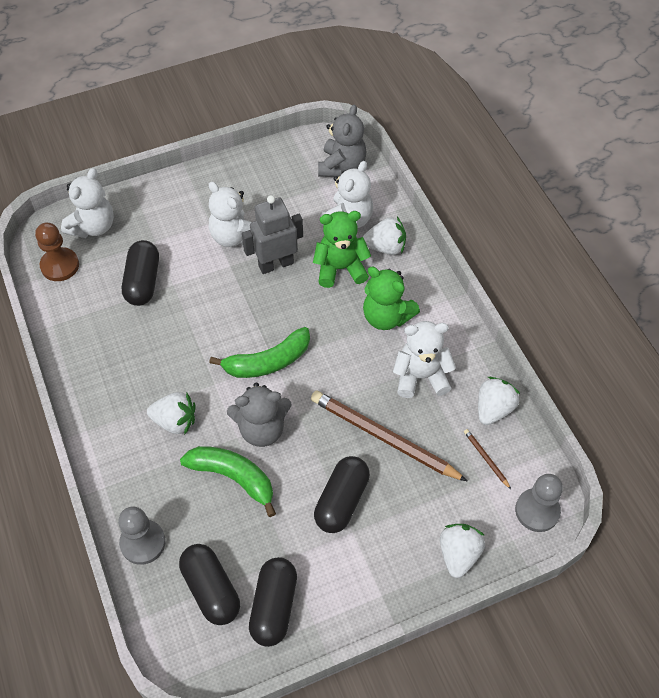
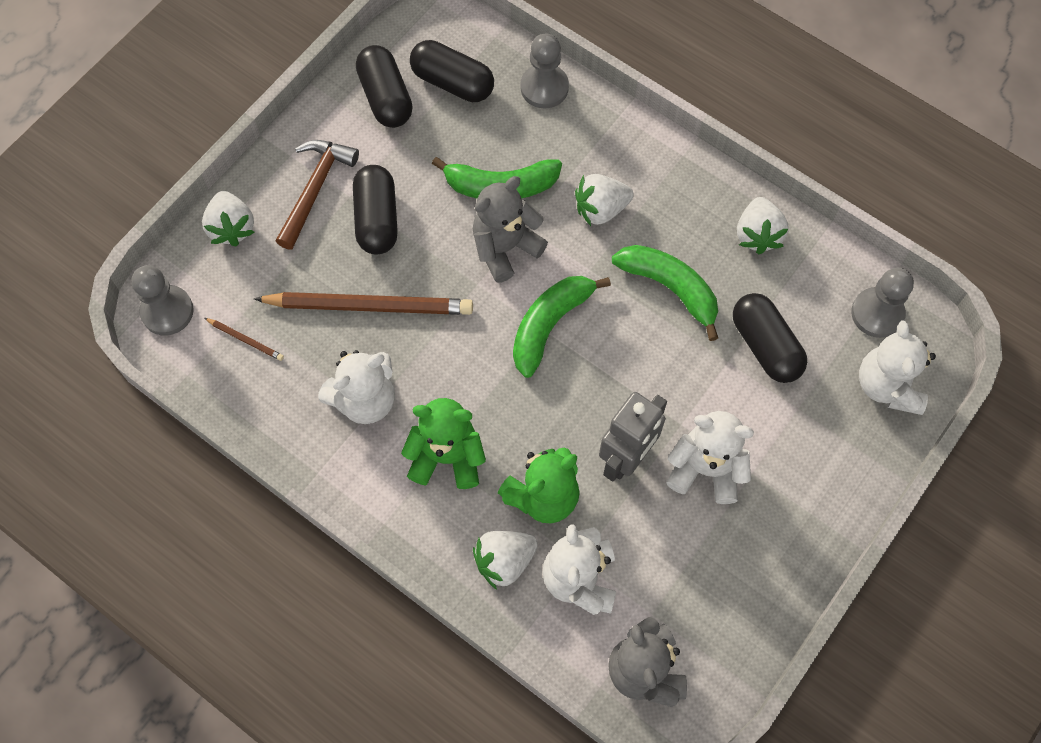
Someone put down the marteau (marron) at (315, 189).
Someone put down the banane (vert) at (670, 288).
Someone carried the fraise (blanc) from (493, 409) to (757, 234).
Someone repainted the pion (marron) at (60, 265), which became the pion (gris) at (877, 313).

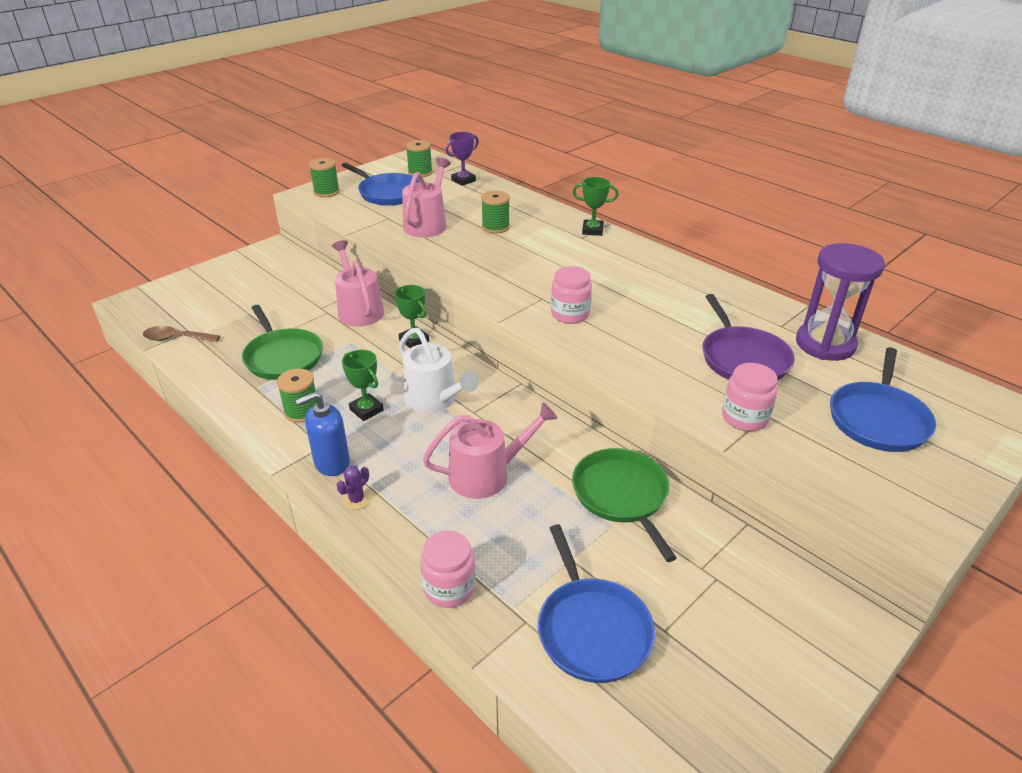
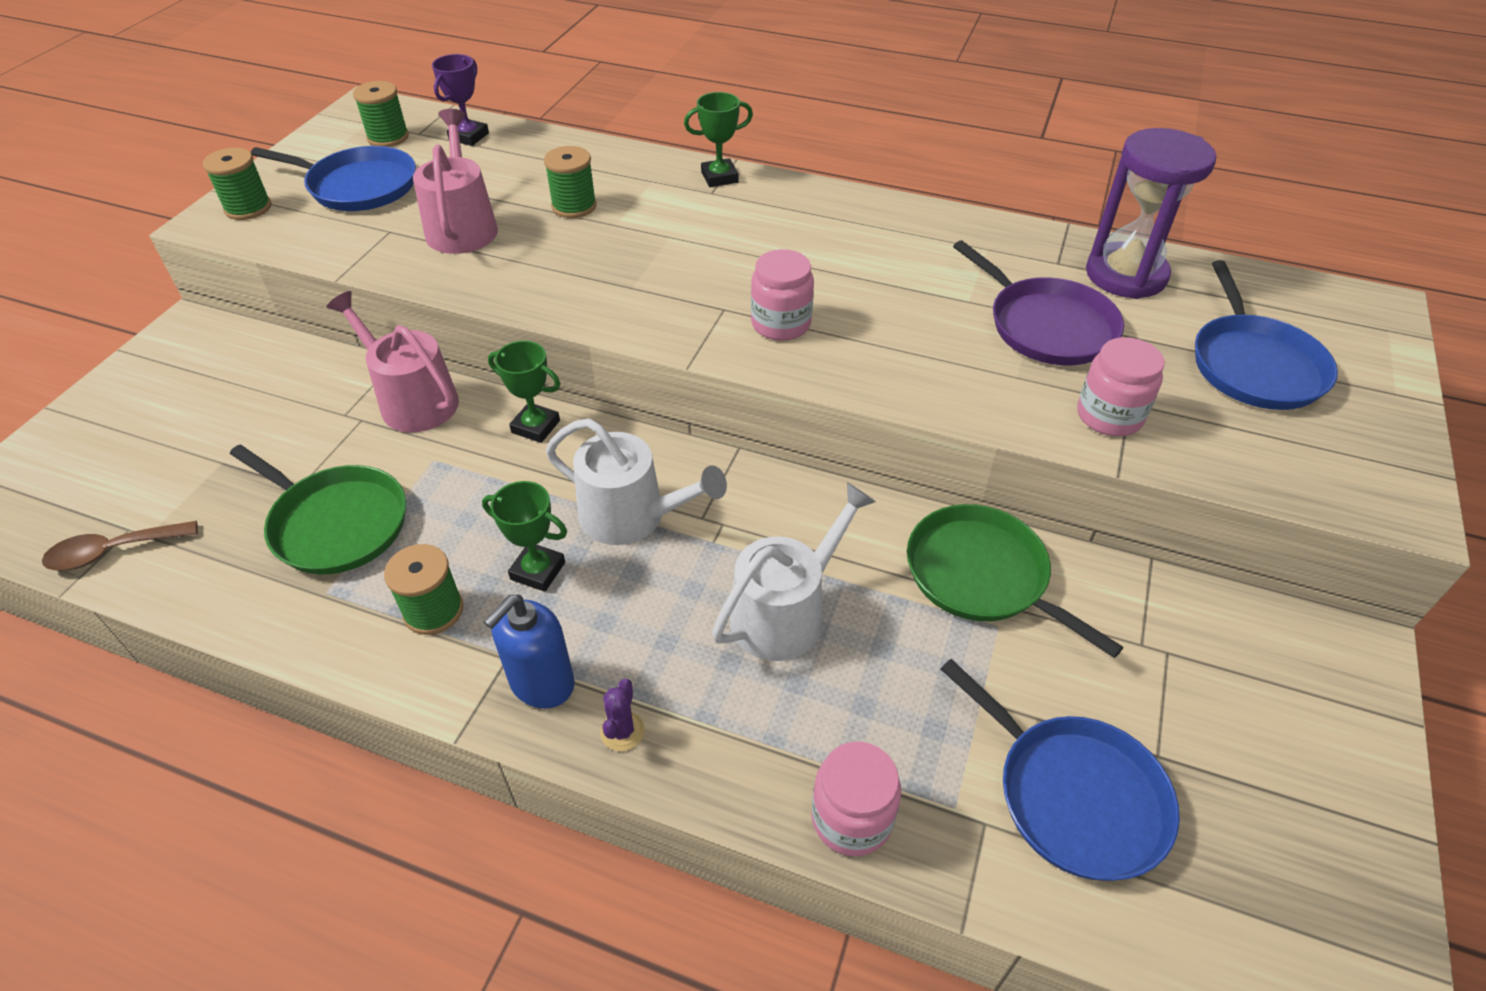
Someone repainted the arrosoir (rose) at (486, 474), which became the arrosoir (blanc) at (785, 612).

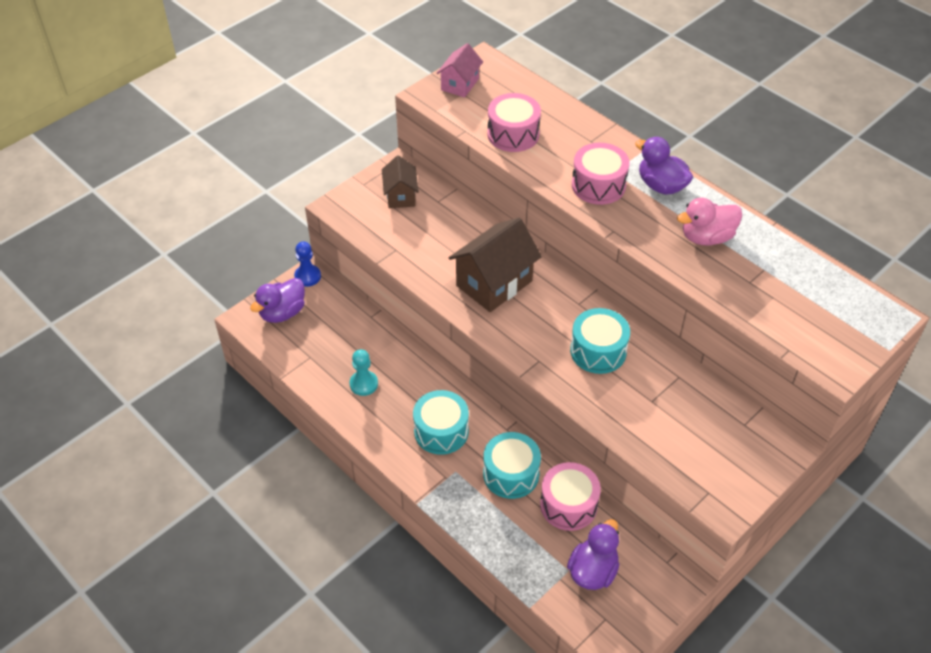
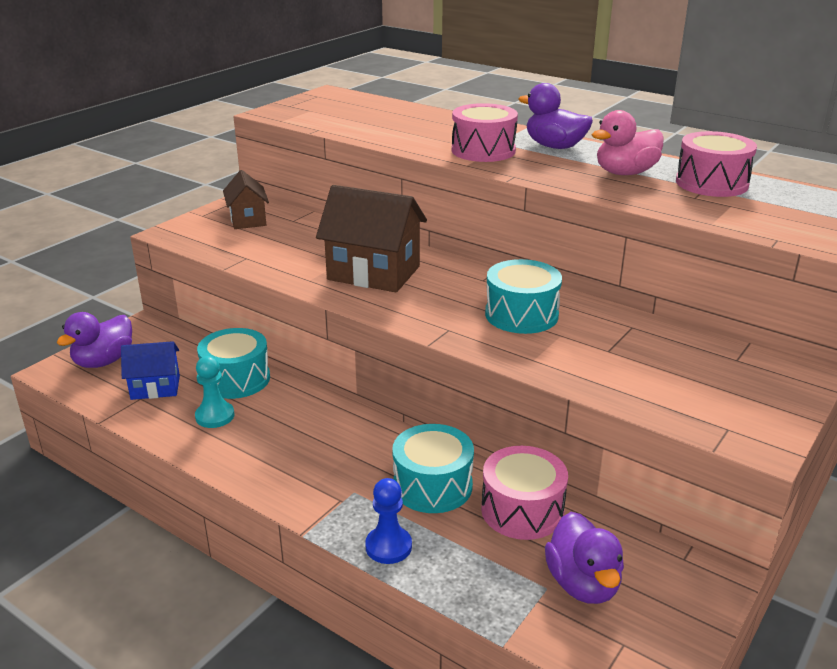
Someone put down the maison (bleu) at (155, 387).
Someone carried the tambour (turquoise) from (441, 431) to (236, 379).
Someone rotated the maison (marron) at (494, 283) by 75 degrees clockwise.
Someone carried the pion (bleu) from (307, 276) to (388, 546).
Someone rotated the canard (violet) at (593, 571) by 150 degrees clockwise.
Someone carried the tambour (rose) from (513, 134) to (711, 183).
Someone took away the maison (rose) at (460, 84).

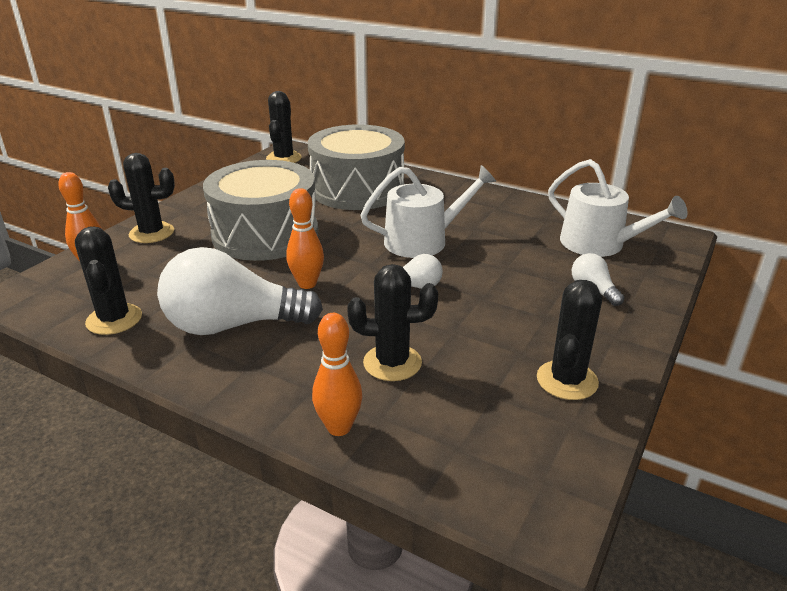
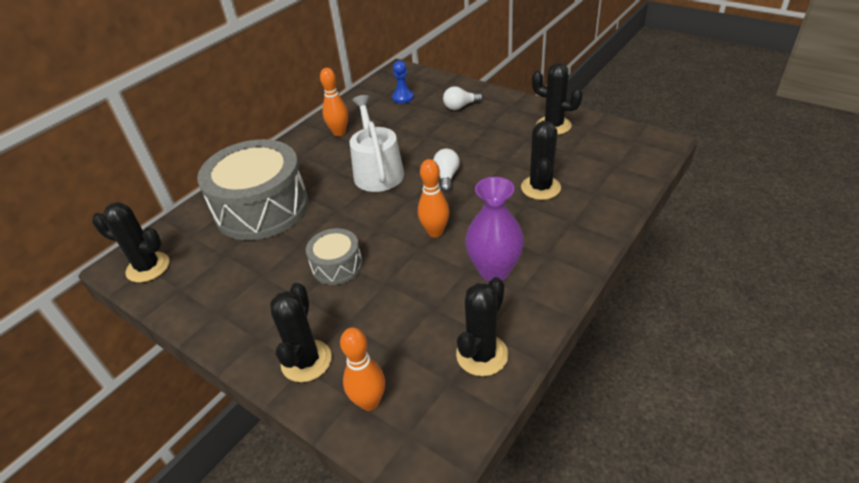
Someone scaled the tambour (gris) at (265, 234) by 0.48.
Someone carried the quille (orange) from (339, 427) to (339, 133).
Someone swapped the arrosoir (blanc) at (599, 244) for the pion (bleu) at (403, 97).
Someone rotated the cactus (noir) at (114, 319) by 45 degrees counterclockwise.
Someone swapped the ampoule (blanc) at (233, 325) for the vase (violet) at (494, 270).

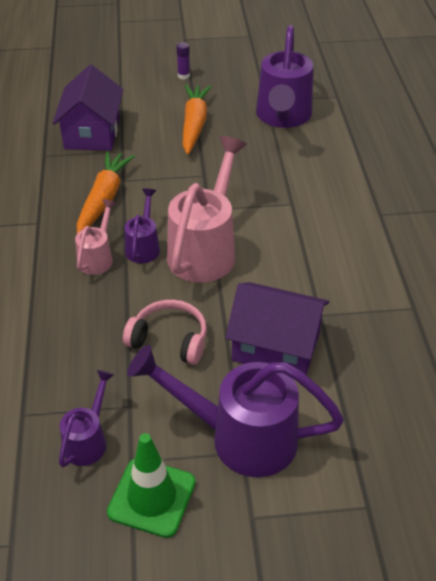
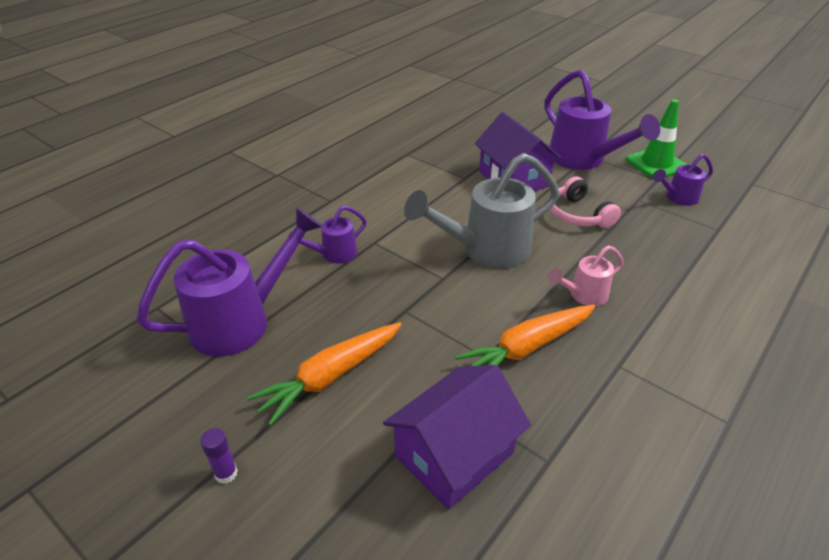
Someone carried the arrosoir (violet) from (143, 246) to (334, 254).
Someone repainted the arrosoir (rose) at (205, 249), which became the arrosoir (gris) at (486, 250).

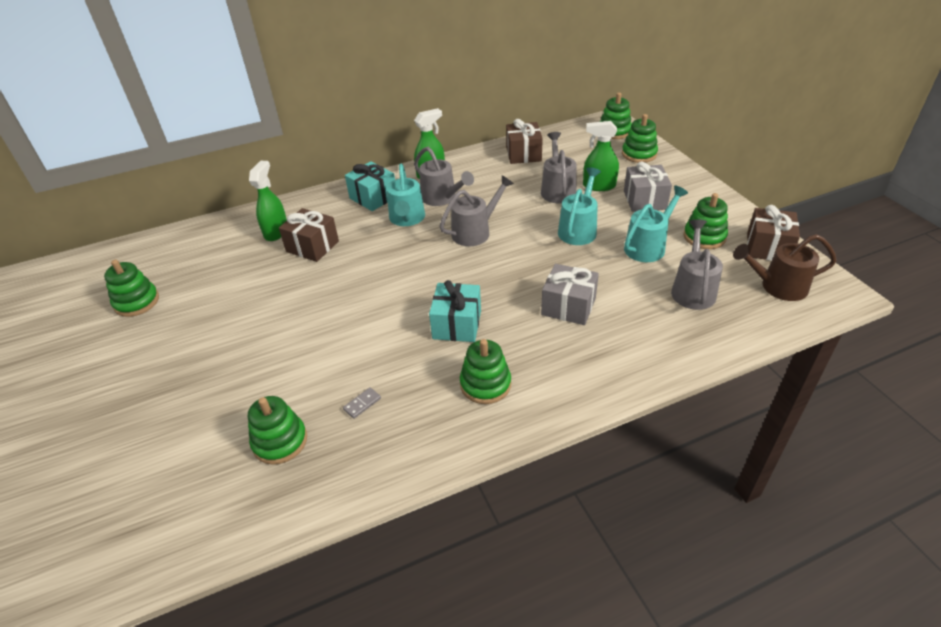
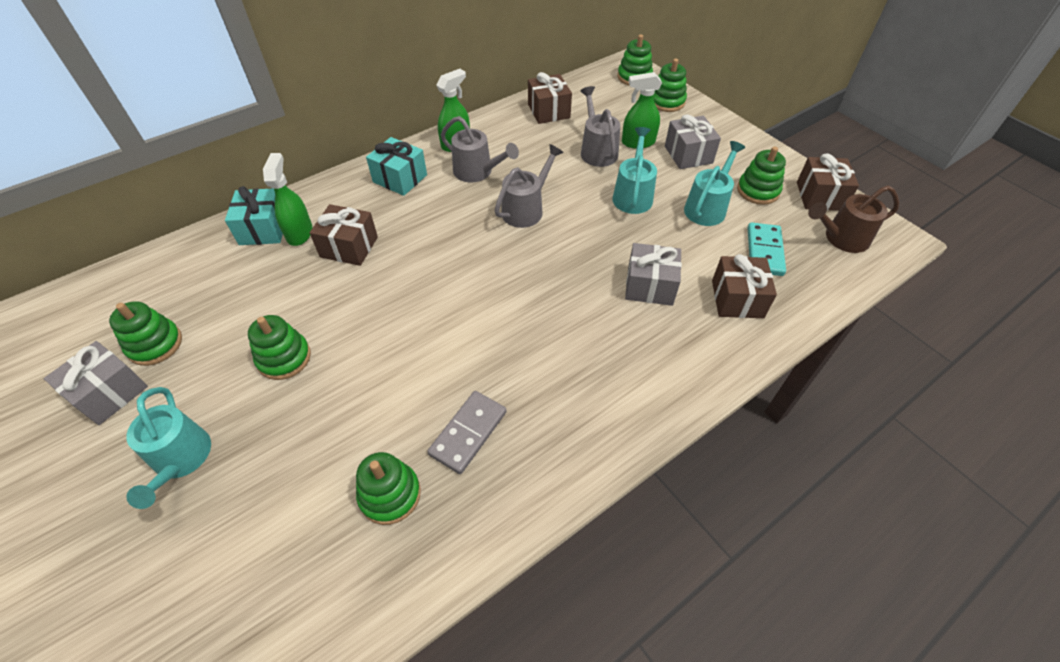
Someone put down the cadeau (gris) at (109, 393).
Someone carried the arrosoir (turquoise) from (407, 219) to (181, 460).
Someone carried the cadeau (turquoise) from (457, 324) to (263, 229).
Someone carried the jouet à empiler (vert) from (485, 384) to (284, 358).
Someone scaled the domino (gris) at (362, 404) by 2.08.
Someone put down the cadeau (marron) at (737, 299).
Someone swapped the arrosoir (gris) at (692, 289) for the domino (turquoise) at (764, 251).

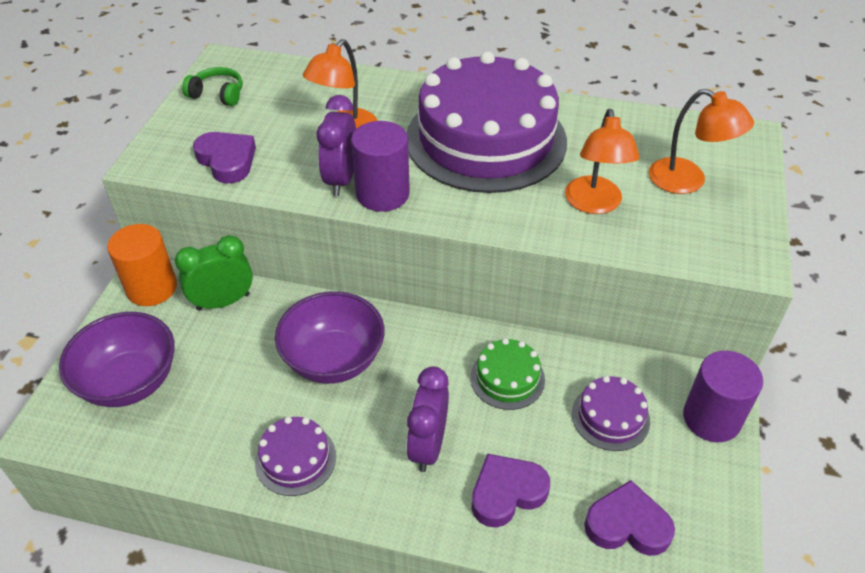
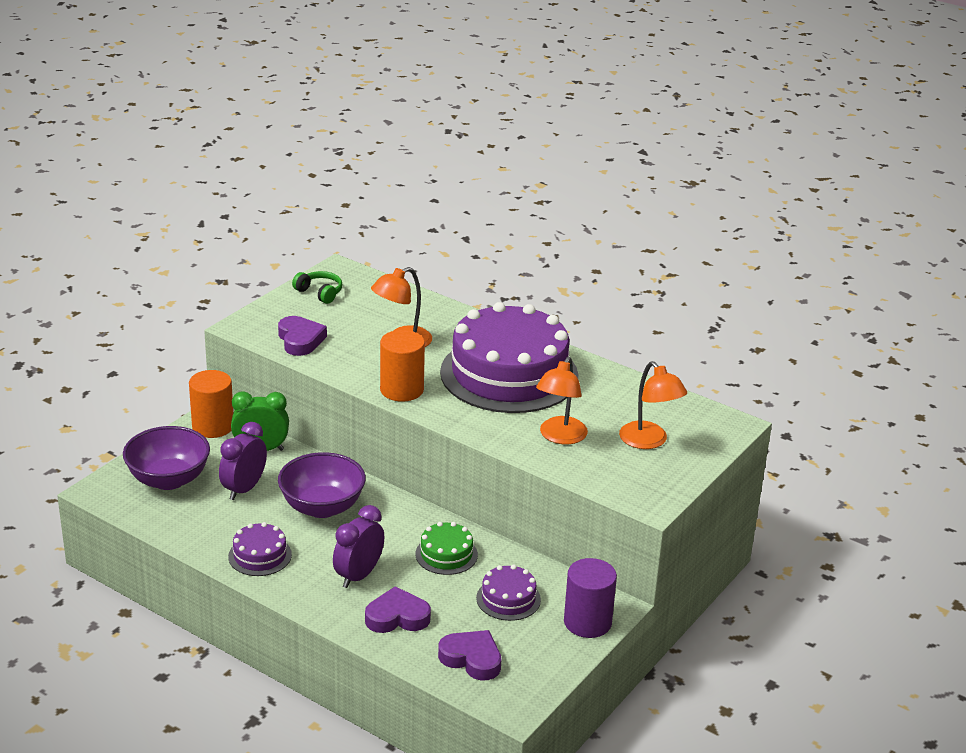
Someone carried the réveil (violet) from (341, 179) to (244, 489).
Someone repainted the cylindre (violet) at (382, 194), which became the cylindre (orange) at (402, 390).

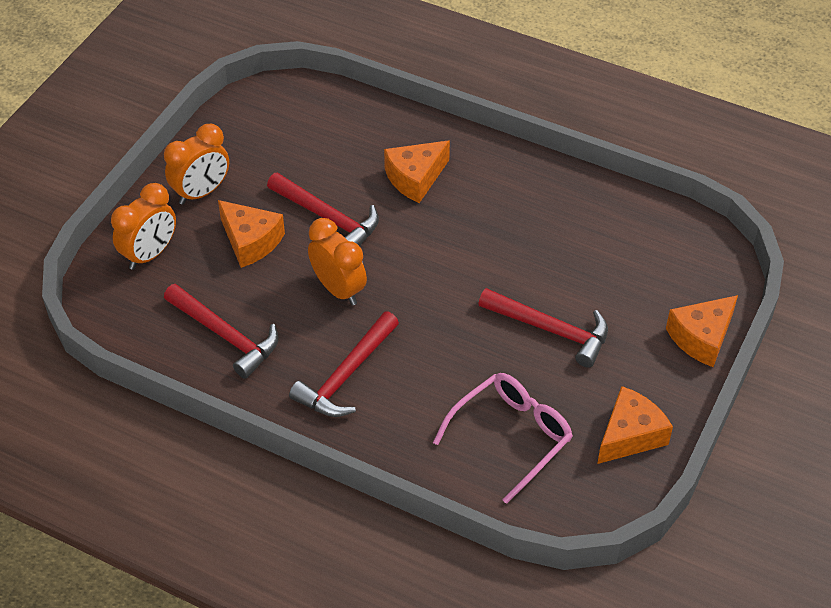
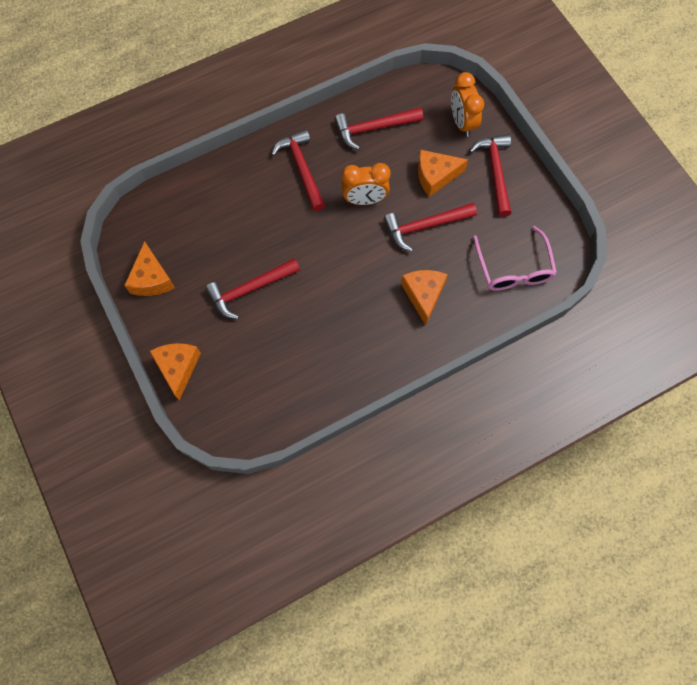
Someone swapped the réveil (orange) at (201, 192) for the marteau (rouge) at (495, 172).
Someone carried the lunettes (rose) from (511, 436) to (513, 268).

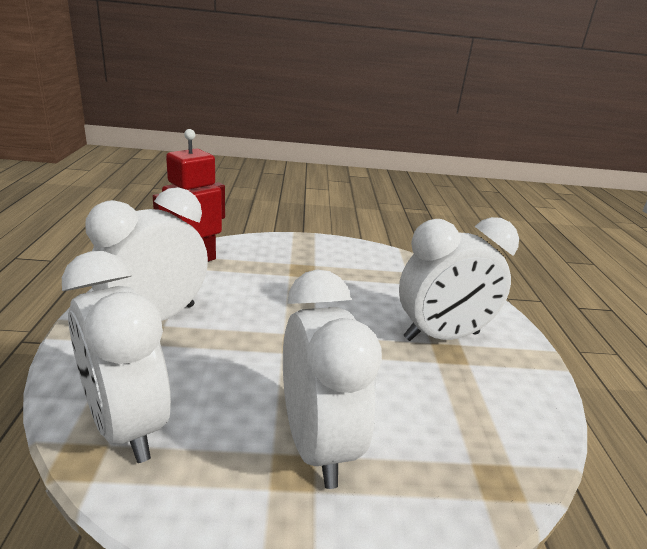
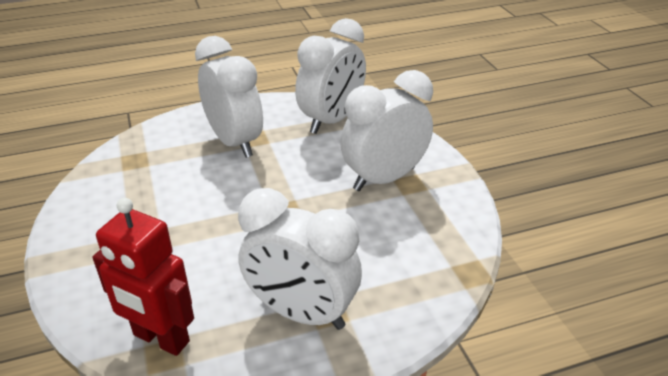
Someone carried the réveil (blanc) from (126, 425) to (332, 121).

